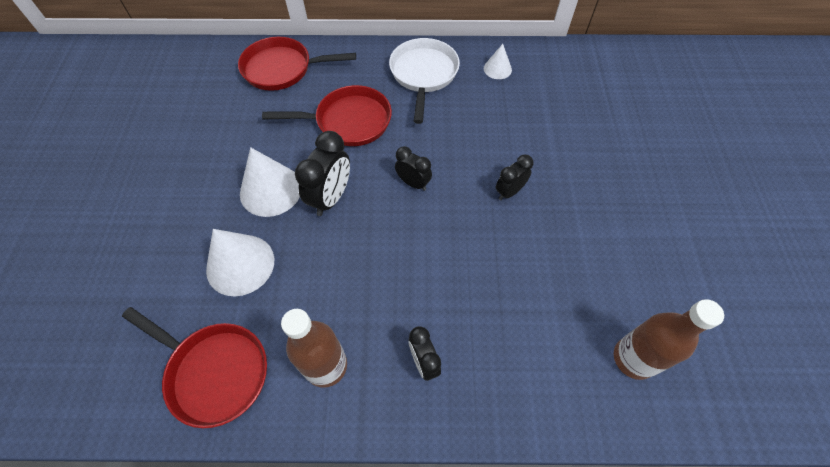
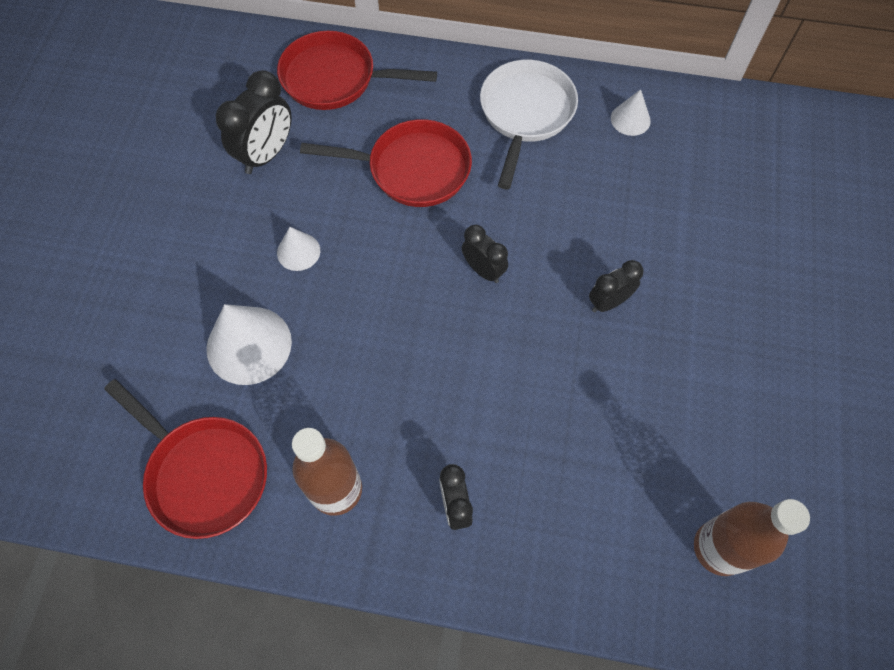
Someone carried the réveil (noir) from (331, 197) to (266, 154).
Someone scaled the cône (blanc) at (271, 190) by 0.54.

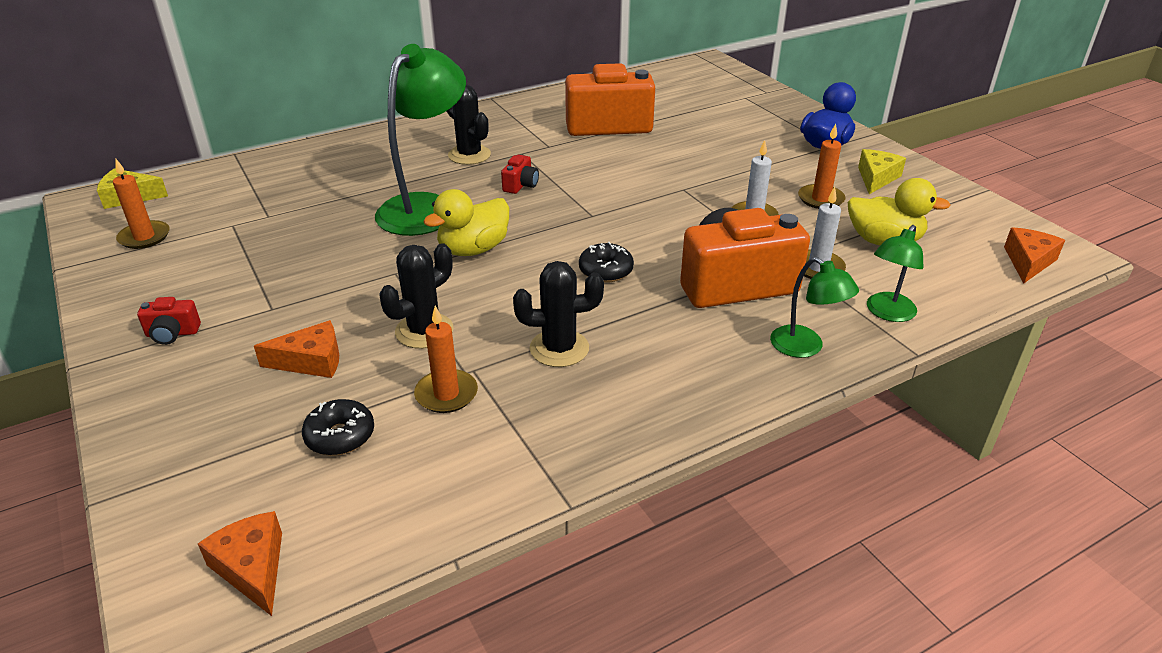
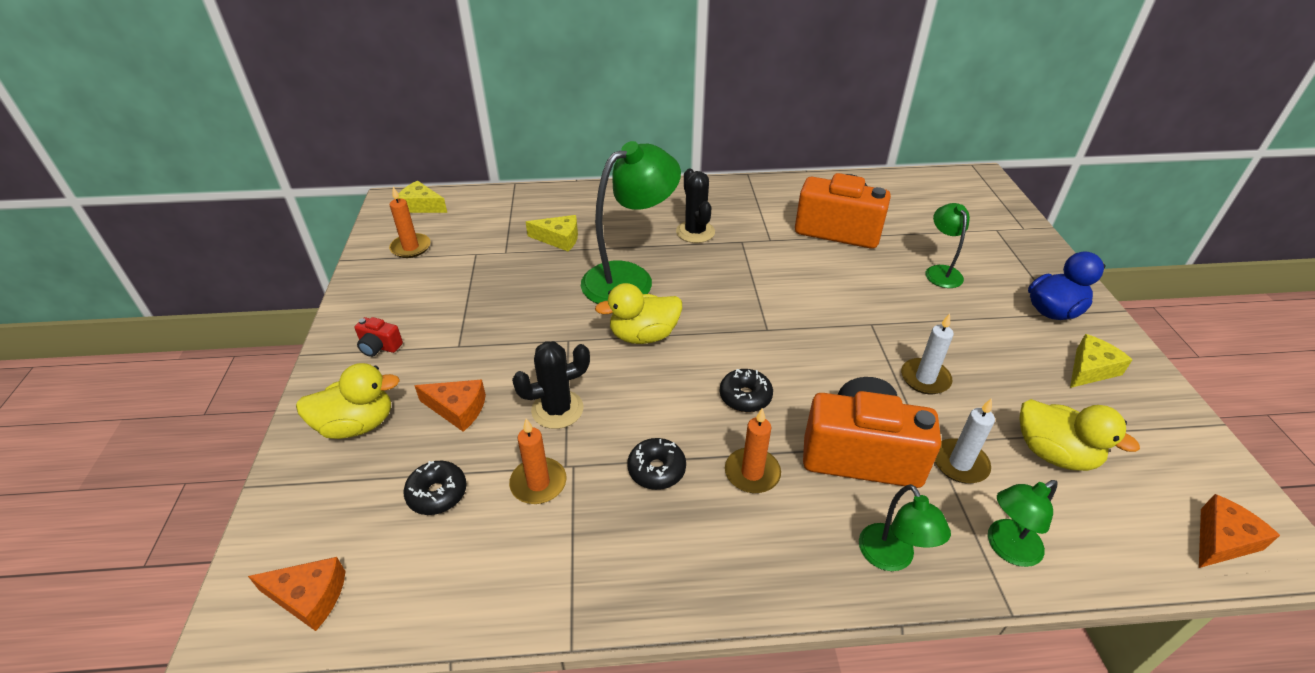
Someone rotated the fromage (orange) at (252, 568) by 105 degrees clockwise.
Someone put down the canard (jaune) at (357, 424).
Someone put down the fromage (jaune) at (559, 239).
Someone swapped the cactus (noir) at (559, 348) for the beignet (noir) at (656, 470).
Someone carried the bougie (orange) from (820, 199) to (752, 473).
Someone put down the lampe (vert) at (940, 272).
Someone took away the appareil photo (rouge) at (521, 185).

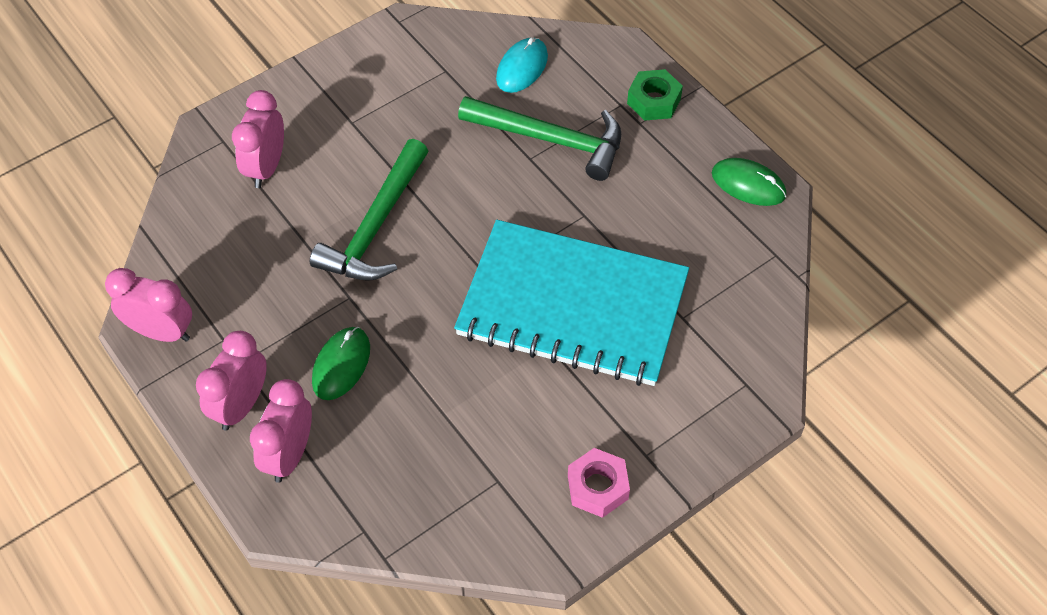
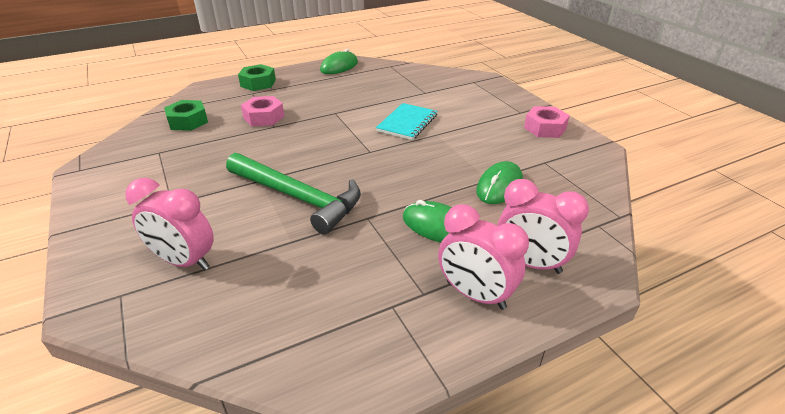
Someone swapped the souris (turquoise) at (522, 68) for the écrou (vert) at (188, 121).
Someone swapped the marteau (vert) at (551, 140) for the écrou (rose) at (264, 117).
Someone scaled the carnet (turquoise) at (572, 306) by 0.43.
Someone put down the souris (vert) at (499, 186).
Someone took away the réveil (rose) at (162, 332).

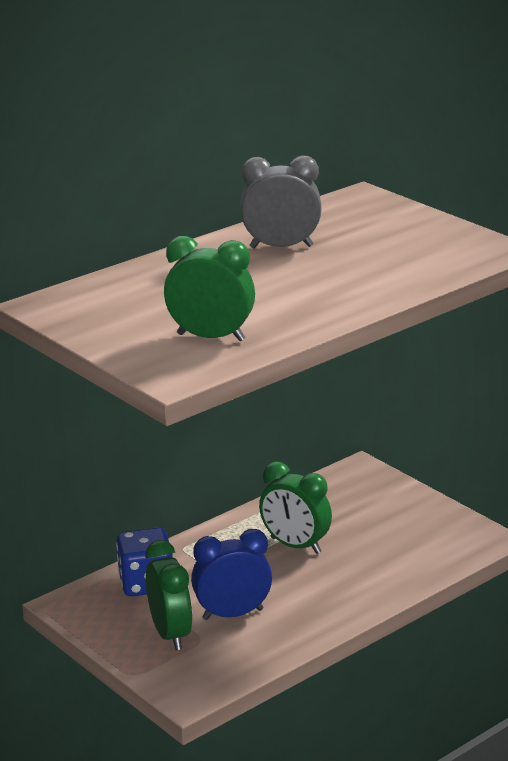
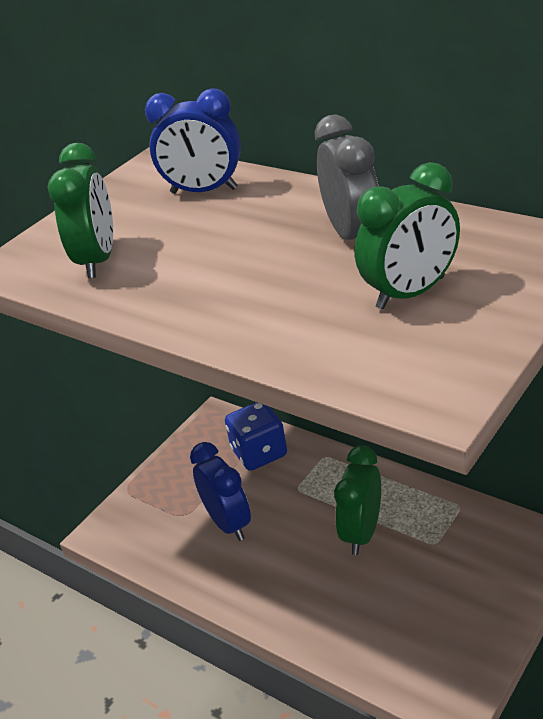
Someone put down the réveil (bleu) at (204, 191).
Someone carried the réveil (vert) from (170, 634) to (411, 293).

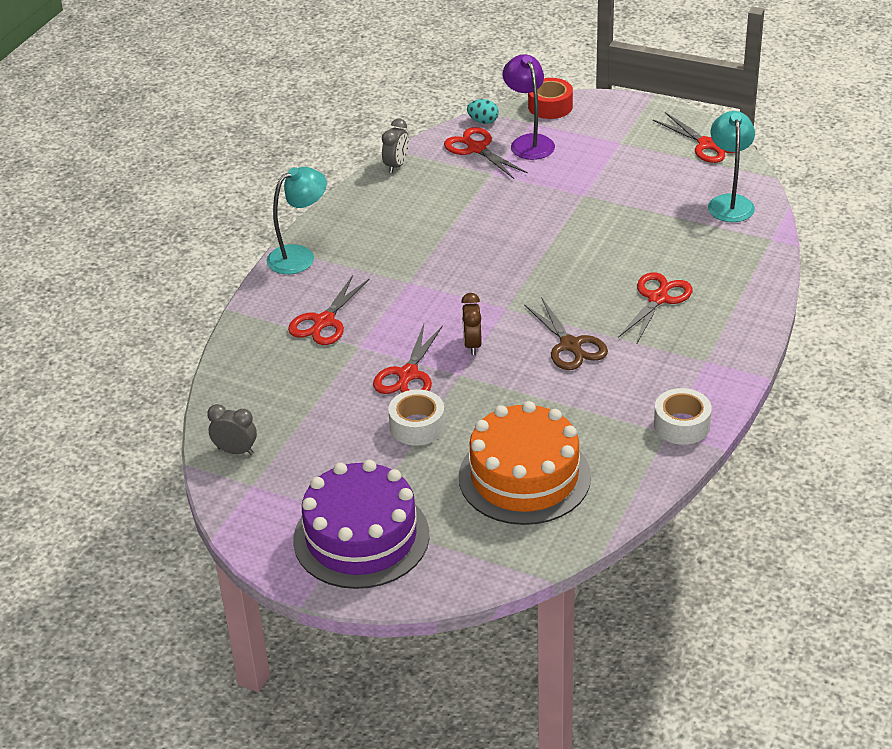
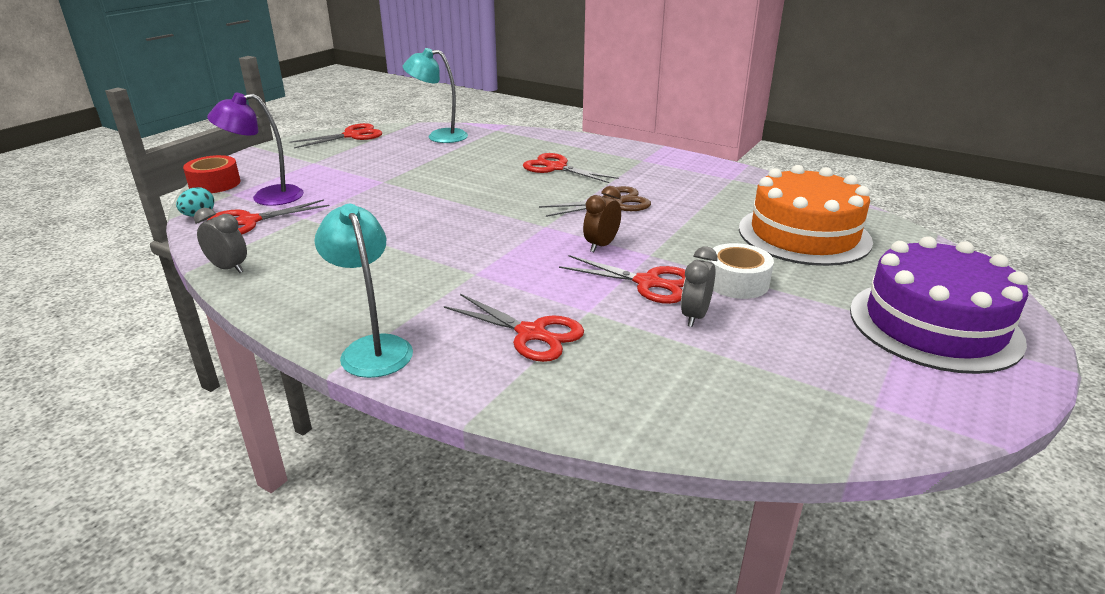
Someone rotated the réveil (marron) at (472, 344) by 120 degrees clockwise.
Someone carried the réveil (gris) from (235, 451) to (694, 316).
Someone took away the ruban adhésif (blanc) at (681, 425).

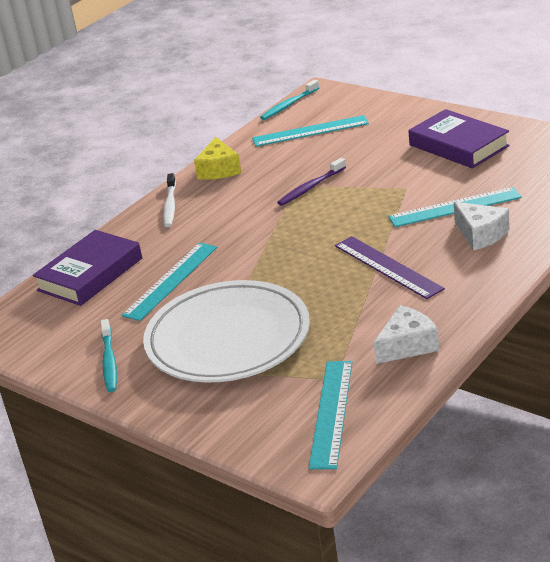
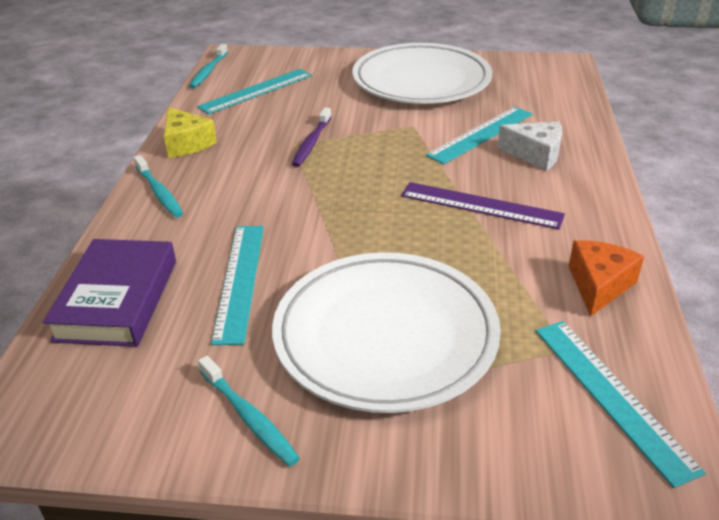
Someone repainted the brosse à dents (blanc) at (170, 205), which became the brosse à dents (turquoise) at (159, 192).
Someone swapped the livre (violet) at (458, 145) for the assiette (blanc) at (421, 81).
Someone repainted the fromage (blanc) at (407, 345), which became the fromage (orange) at (599, 285).

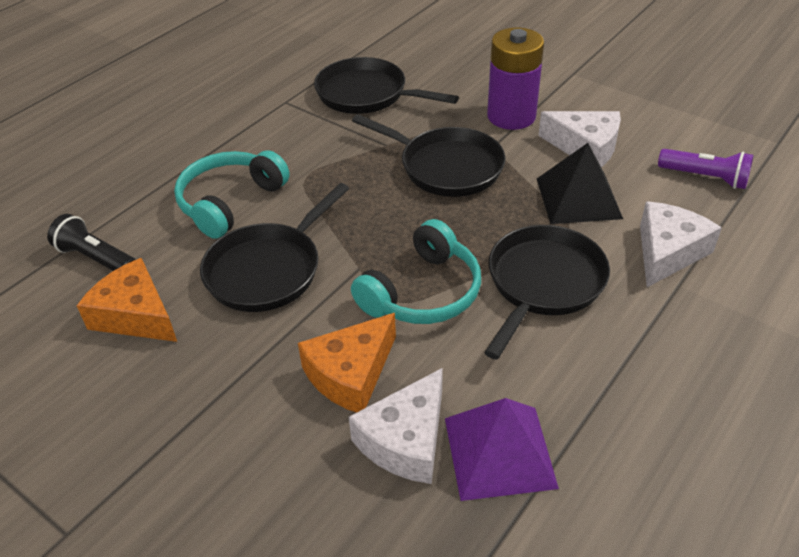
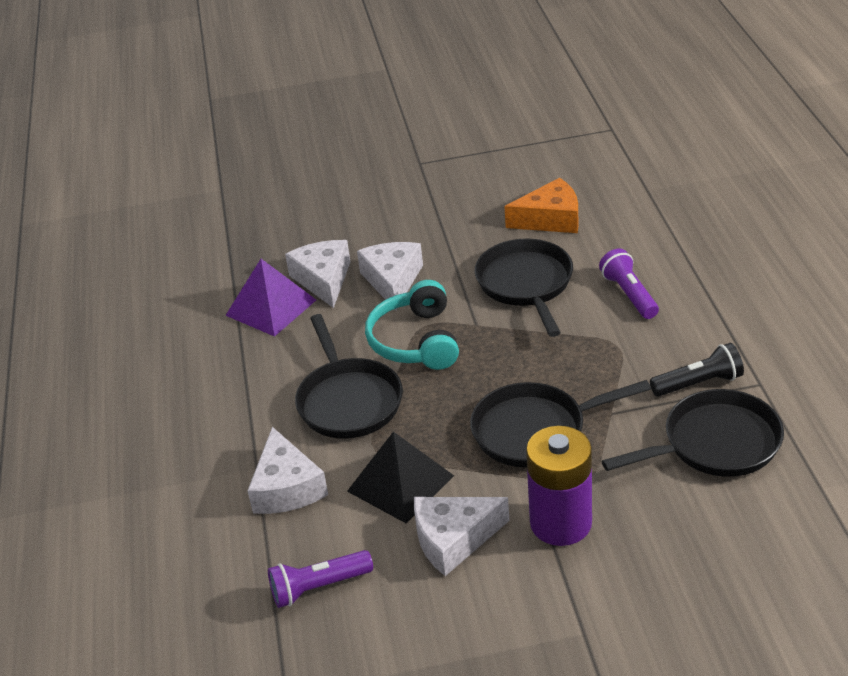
Someone repainted the fromage (orange) at (351, 374), which became the fromage (blanc) at (392, 280).
Someone swapped the casque audio (turquoise) at (229, 202) for the lampe de poche (violet) at (629, 295).
Someone carried the lampe de poche (noir) from (96, 259) to (698, 383).

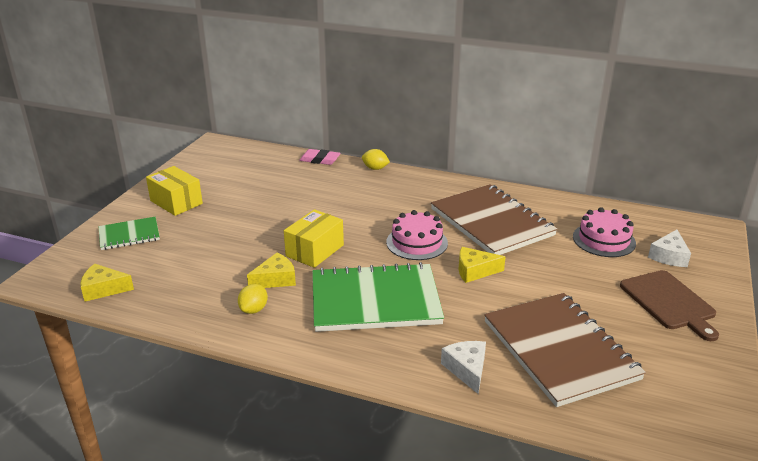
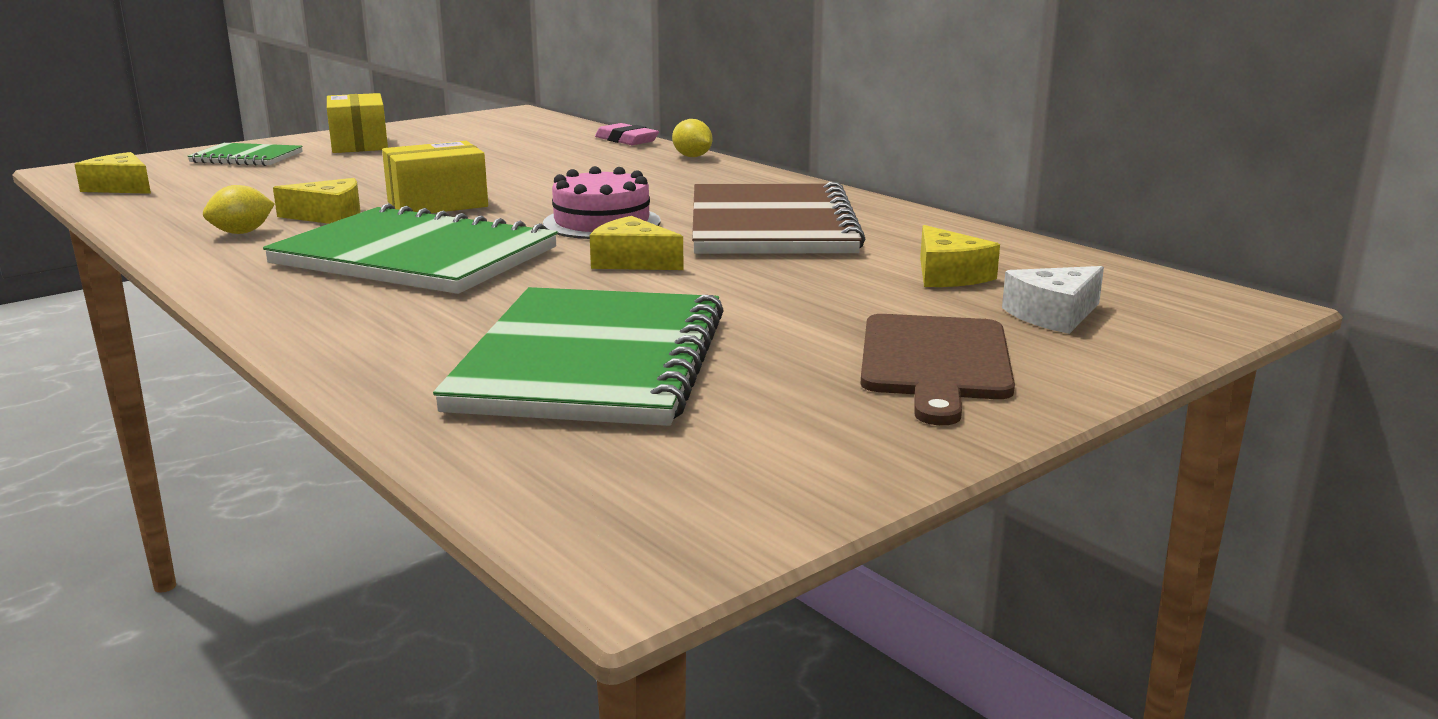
Someone repainted the carnet (marron) at (559, 350), which became the carnet (vert) at (592, 361).
Someone swapped the gâteau (rose) at (604, 240) for the fromage (jaune) at (948, 275).
Someone took away the fromage (blanc) at (467, 369).

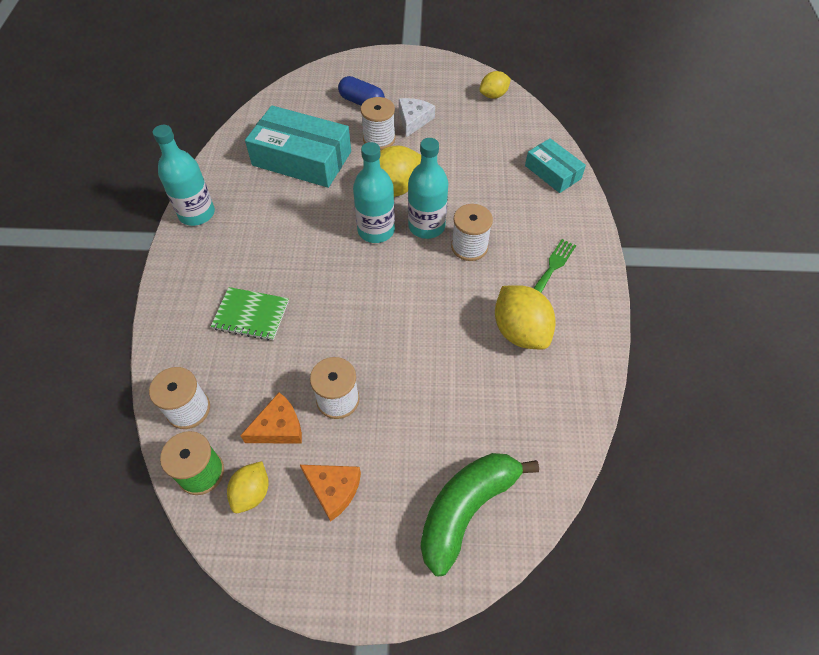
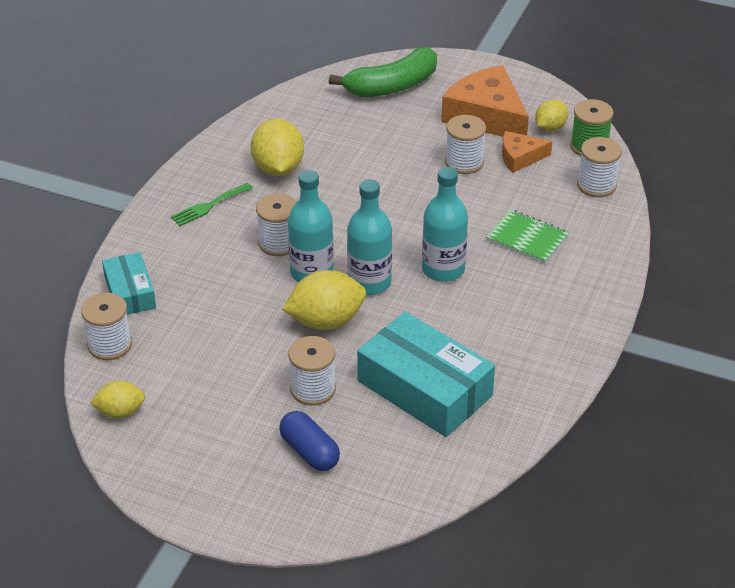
Someone put down the bobine (blanc) at (110, 345).
Someone carried the bouteille (turquoise) from (197, 213) to (443, 269).
Someone scaled the fromage (orange) at (333, 489) by 1.86.
Someone took away the fromage (blanc) at (413, 120).

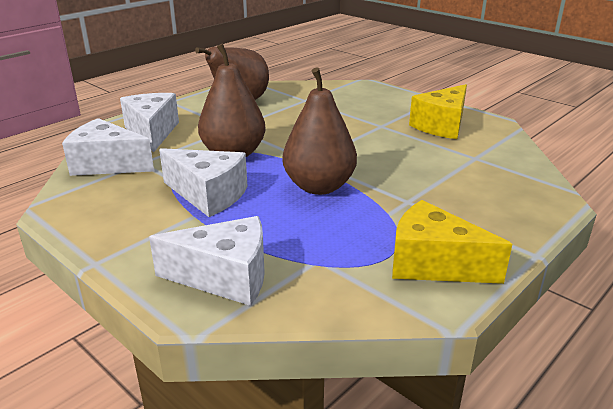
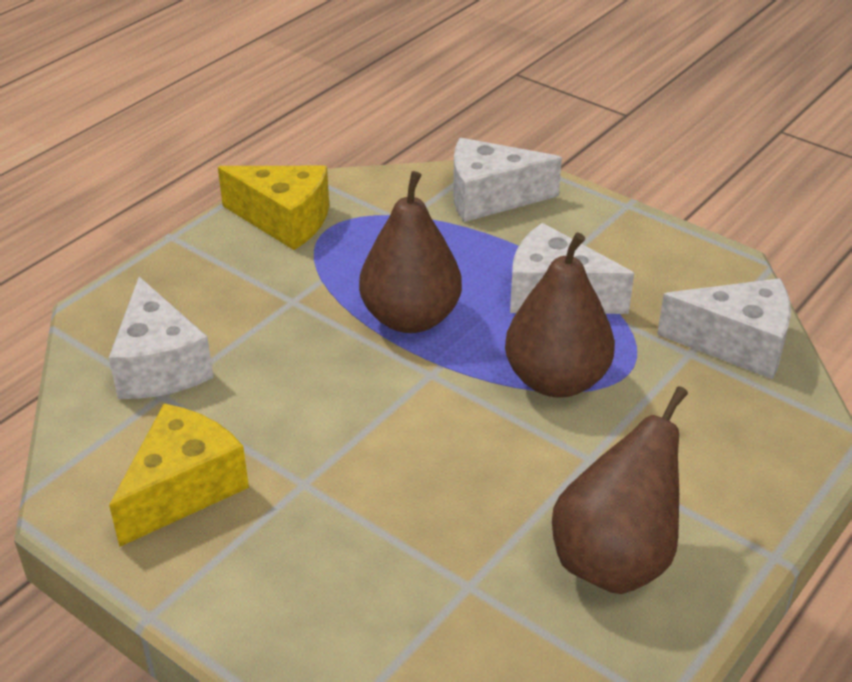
Someone carried the fromage (blanc) from (152, 132) to (160, 365).

